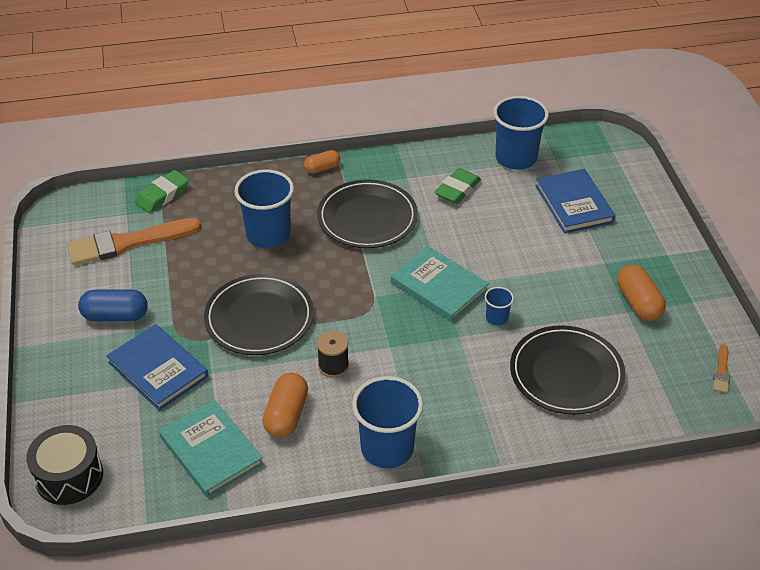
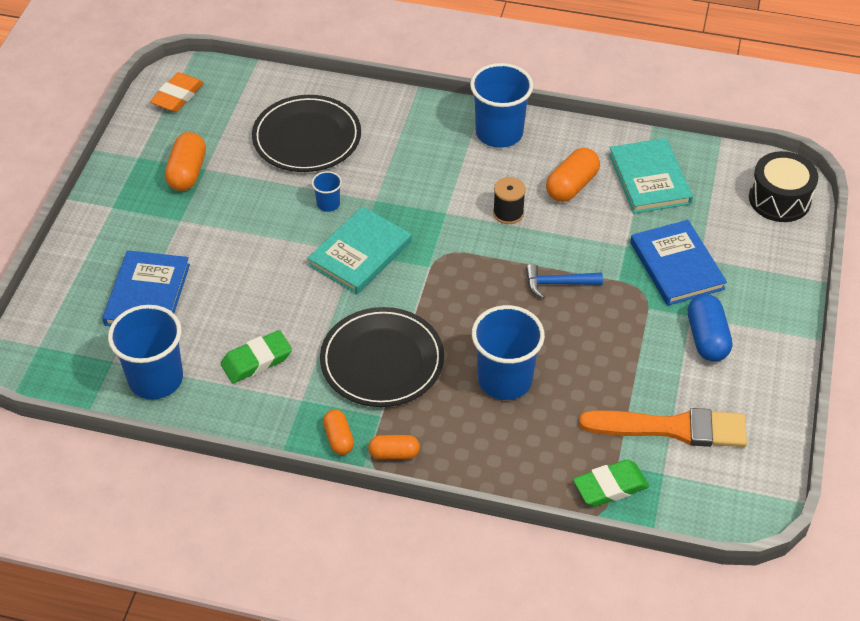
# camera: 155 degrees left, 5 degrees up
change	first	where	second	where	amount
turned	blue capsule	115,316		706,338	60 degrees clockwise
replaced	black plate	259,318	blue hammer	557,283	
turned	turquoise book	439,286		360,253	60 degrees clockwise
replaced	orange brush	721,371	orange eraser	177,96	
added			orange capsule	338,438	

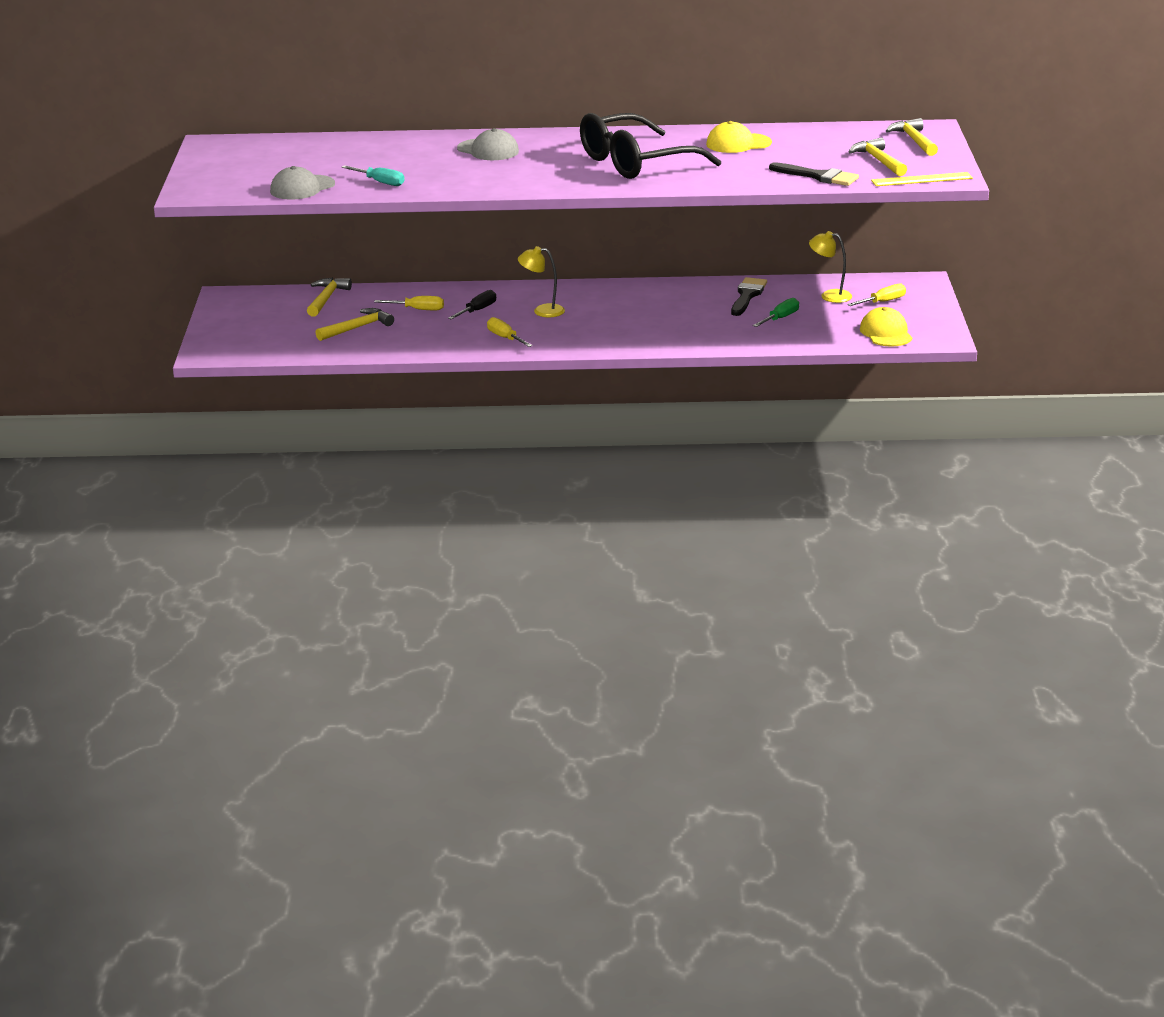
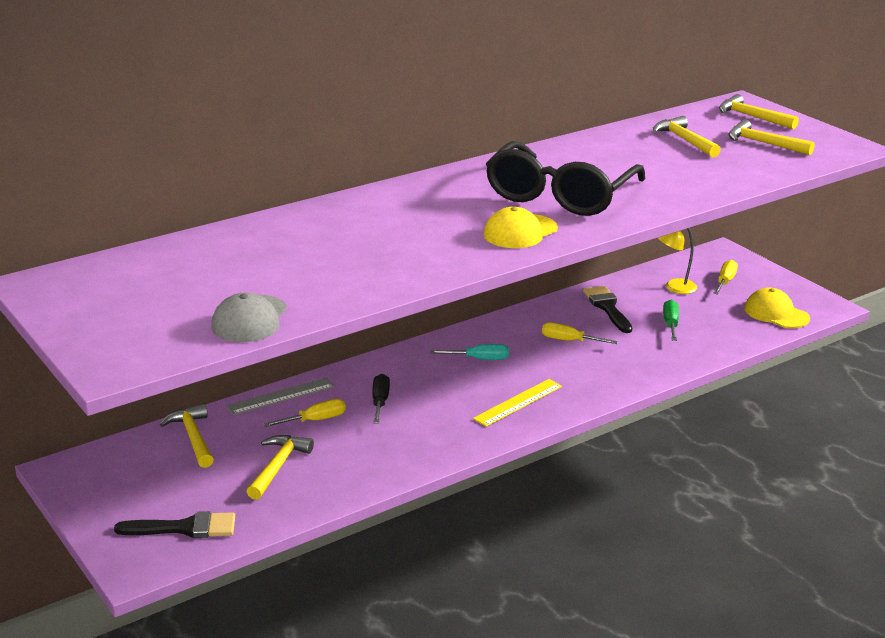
# camera: 35 degrees left, 0 degrees up
change	first	where	second	where	amount
moved	turquoise screwdriver	380,182		479,359	
removed	grey cap	488,150			
moved	yellow screwdriver	505,338		569,341	
removed	yellow lamp	542,311			
moved	yellow cap	738,143		520,232	
moved	black brush	818,176		185,528	
moved	yellow ruler	921,179		518,402	
added			grey ruler	280,396	
added			yellow hammer	684,140	

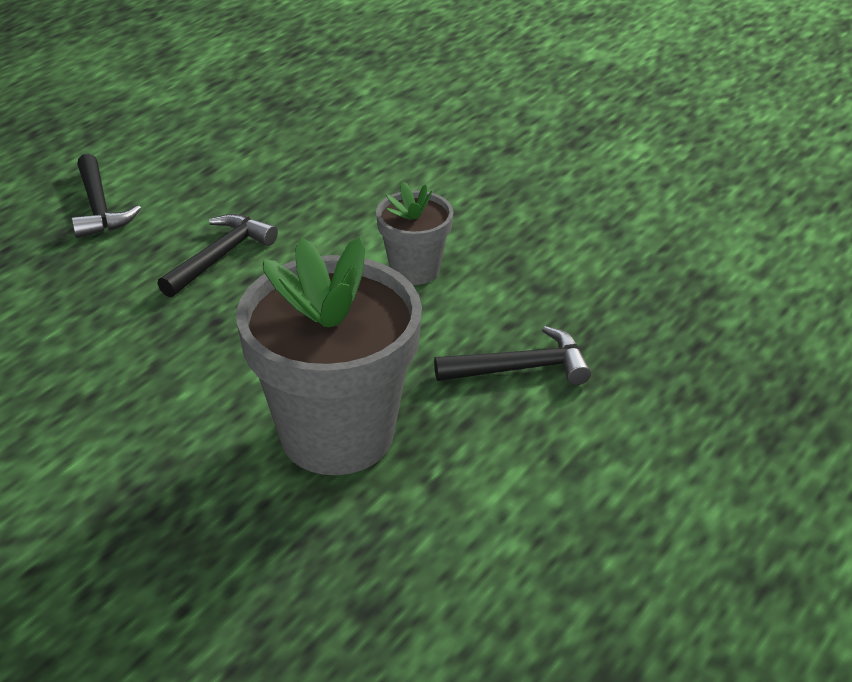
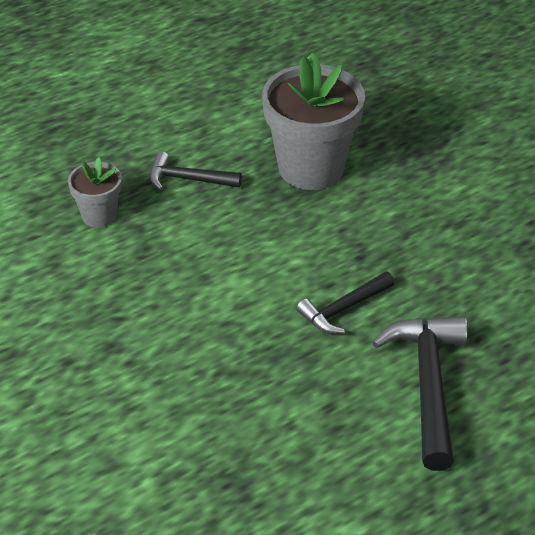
# camera: 160 degrees left, 5 degrees up
change	first	where	second	where	amount
resized	black hammer	99,208		428,385	x1.68
moved	grey flower pot	415,269		99,215	

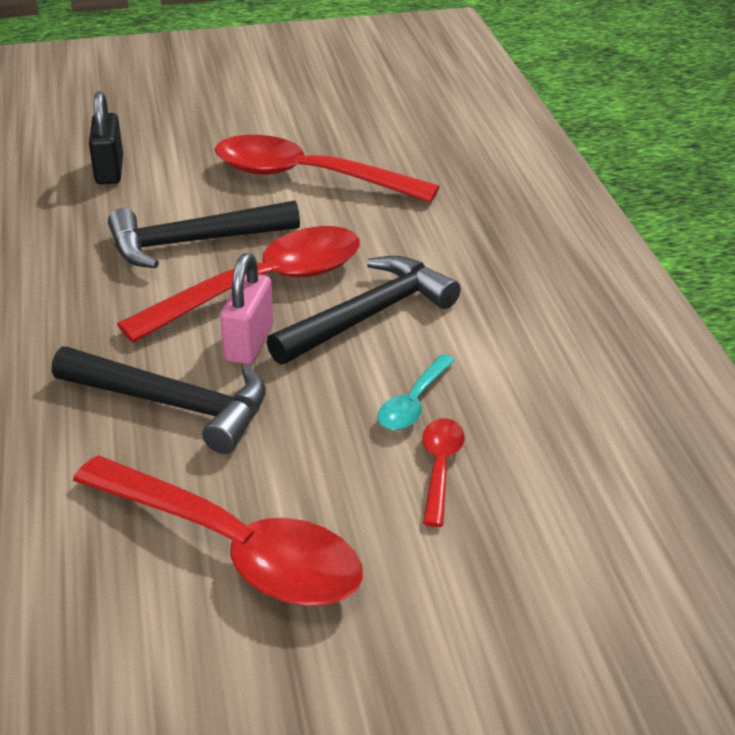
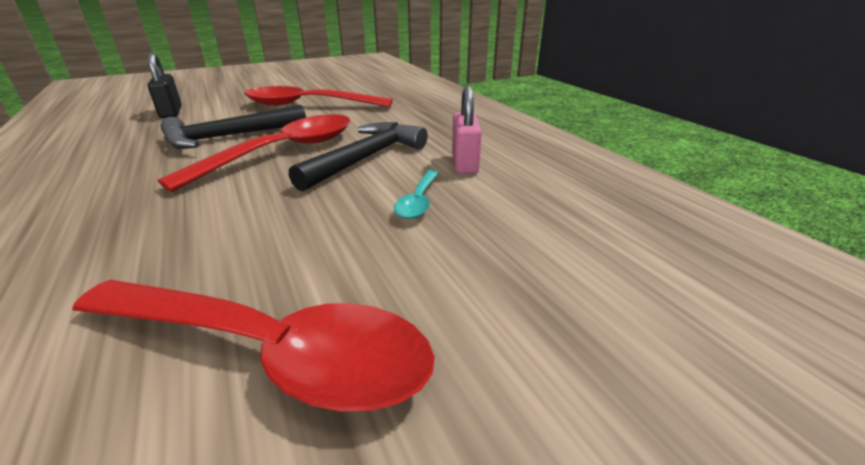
# camera: 15 degrees left, 5 degrees down
change	first	where	second	where	amount
removed	black hammer	173,405			
moved	pink padlock	249,343		464,163	
removed	red spoon	440,468			

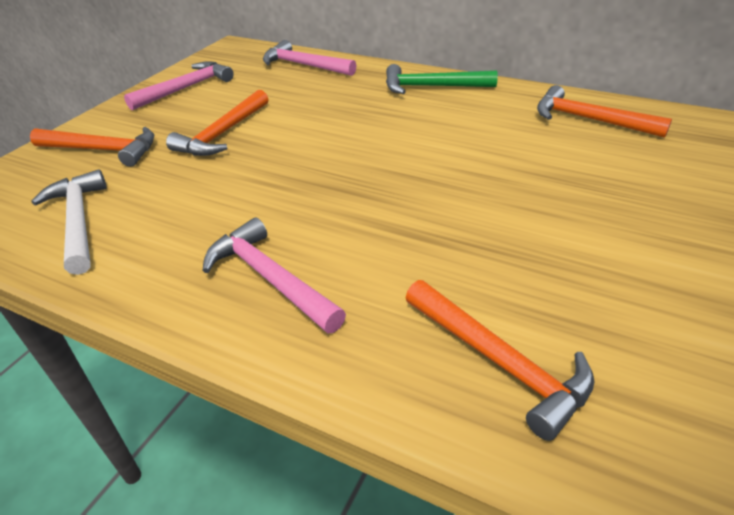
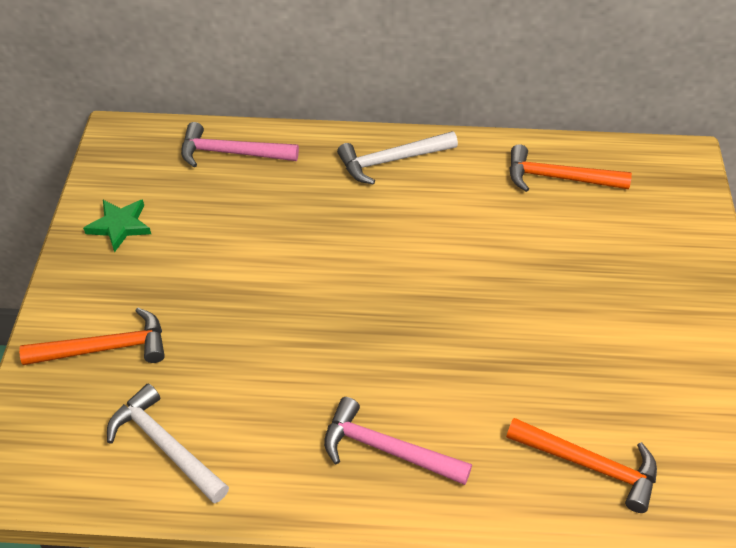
# camera: 25 degrees left, 10 degrees up
change	first	where	second	where	amount
replaced	pink hammer	186,88	green star	120,226	
removed	orange hammer	222,134			
recoloured	green hammer	431,87	white hammer	391,161	

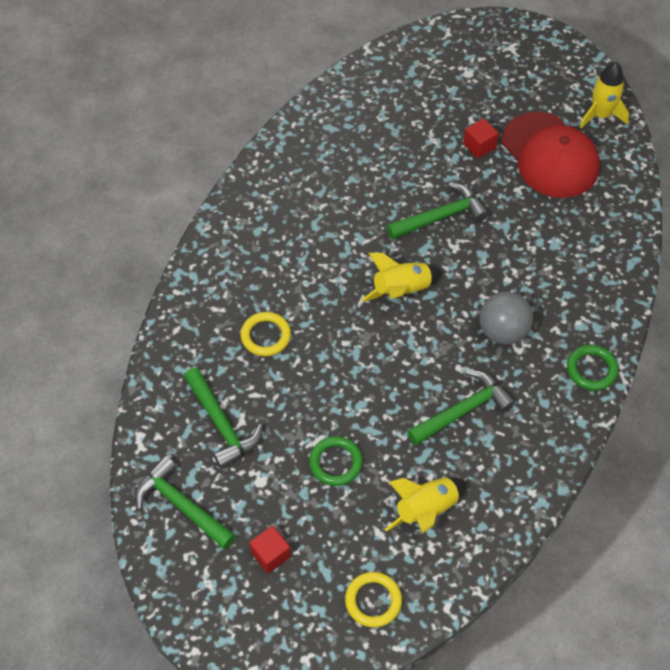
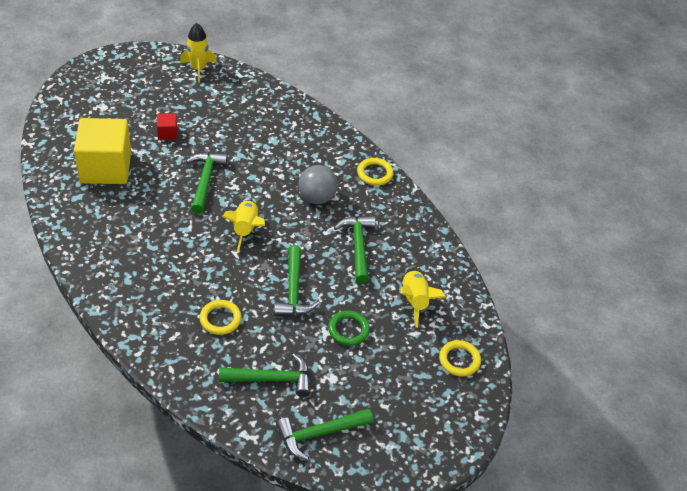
# camera: 65 degrees left, 10 degrees down
change	first	where	second	where	amount
removed	red cube	270,554			
removed	red cap	550,155			
recoloured	green ring	591,369	yellow ring	375,173	
added			yellow cube	105,168	
added			green hammer	293,290	

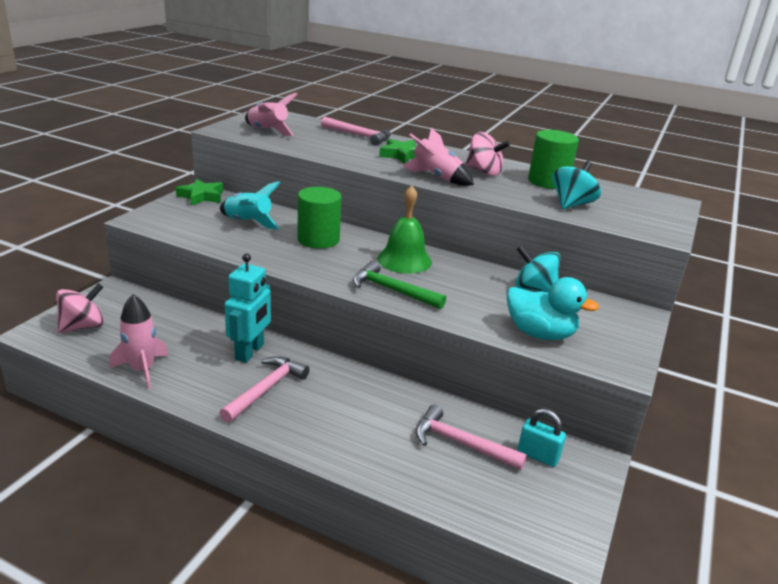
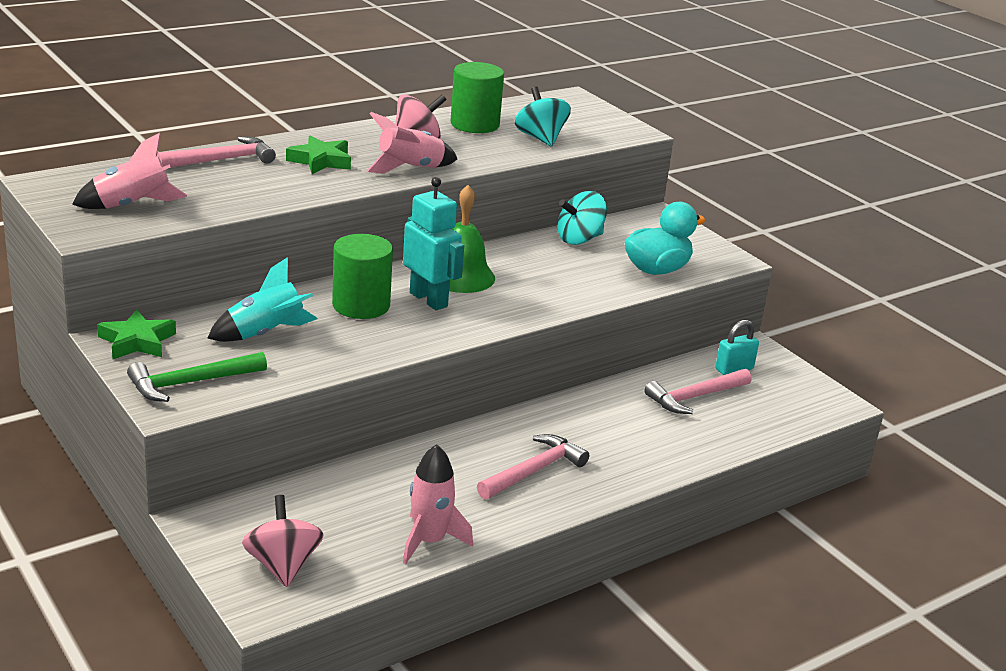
# camera: 60 degrees left, 0 degrees up
change	first	where	second	where	amount
turned	pink hammer	266,389		533,471	75 degrees clockwise
moved	turquoise robot	250,352		429,299	
moved	green hammer	392,290		191,383	

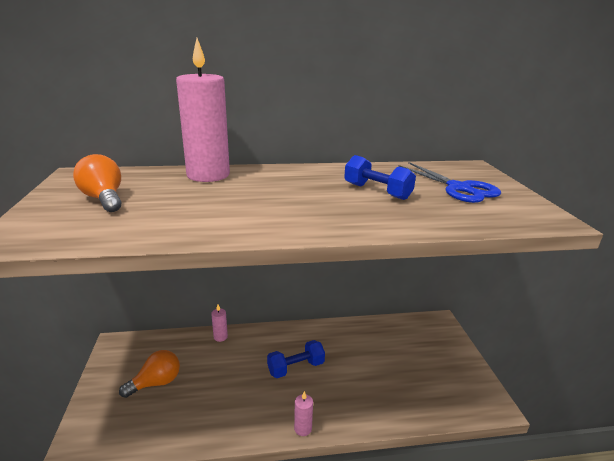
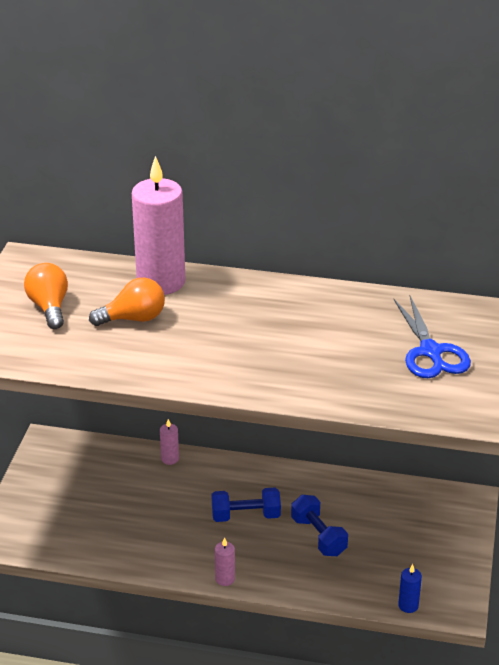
# camera: 20 degrees right, 10 degrees up
change	first	where	second	where	amount
moved	orange light bulb	156,383		133,318	
moved	blue dumbbell	377,191		318,536	
added			blue candle	408,605	

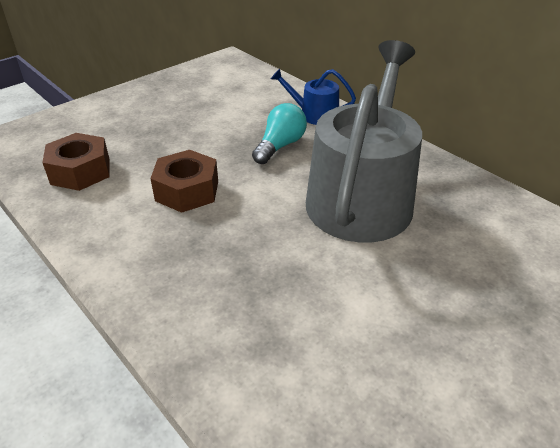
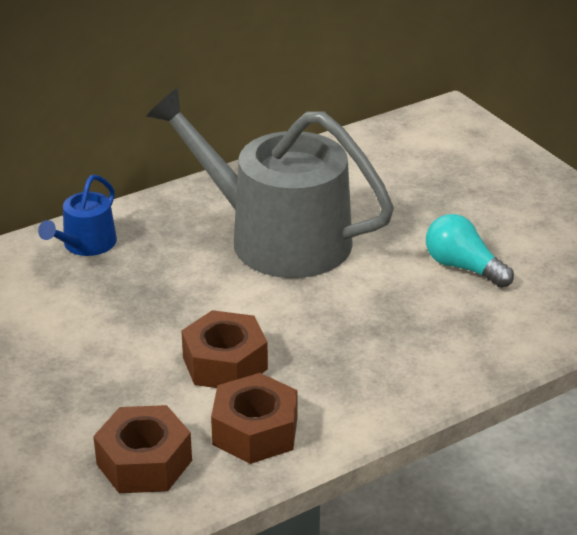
# camera: 80 degrees left, 5 degrees down
change	first	where	second	where	amount
moved	turquoise light bulb	280,146		463,267	
added			brown nut	255,431	

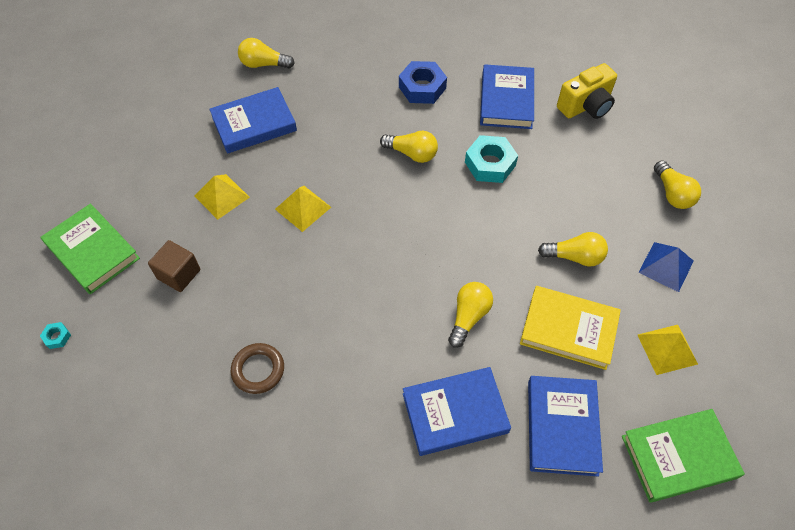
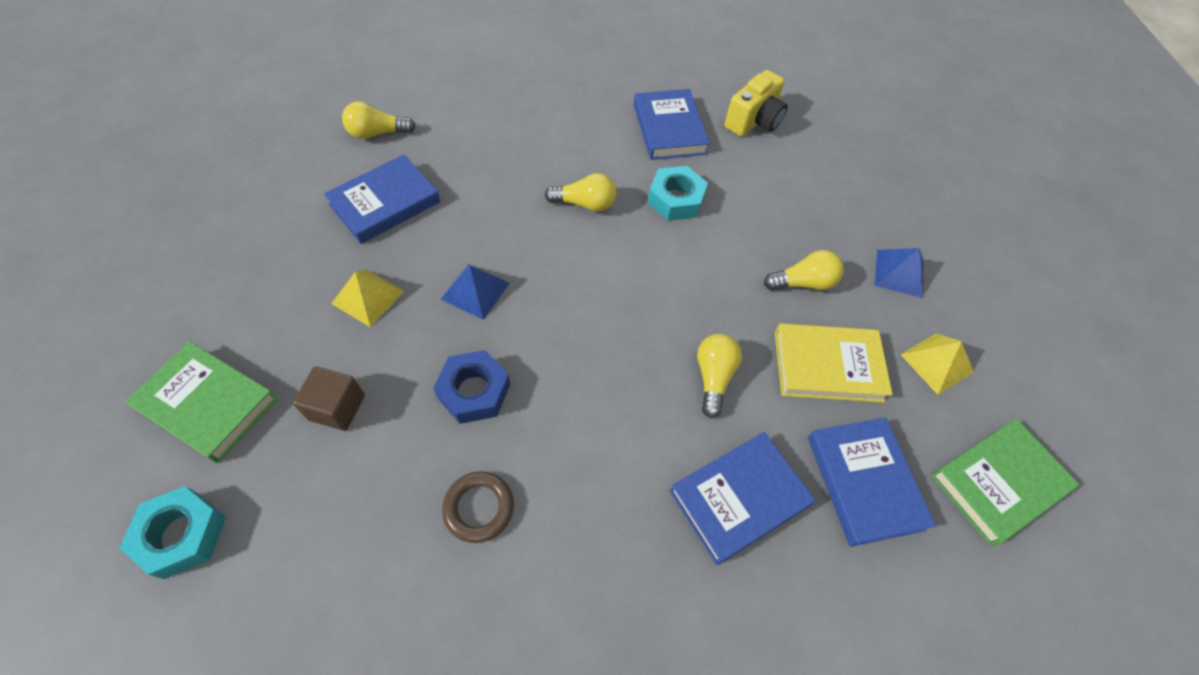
# camera: 20 degrees left, 0 degrees up
change	first	where	second	where	amount
resized	turquoise nut	57,337		182,535	x2.19
recoloured	yellow pyramid	303,208	blue pyramid	475,291	
moved	blue nut	422,87		474,391	
removed	yellow light bulb	672,194			

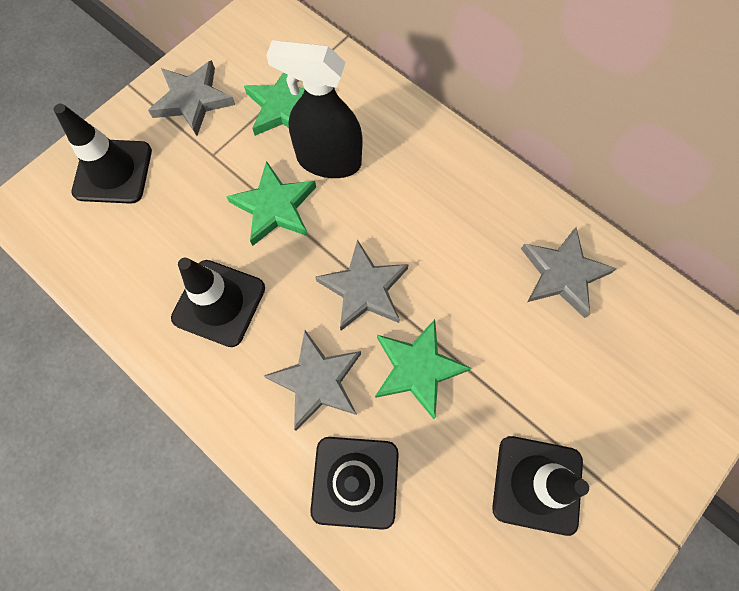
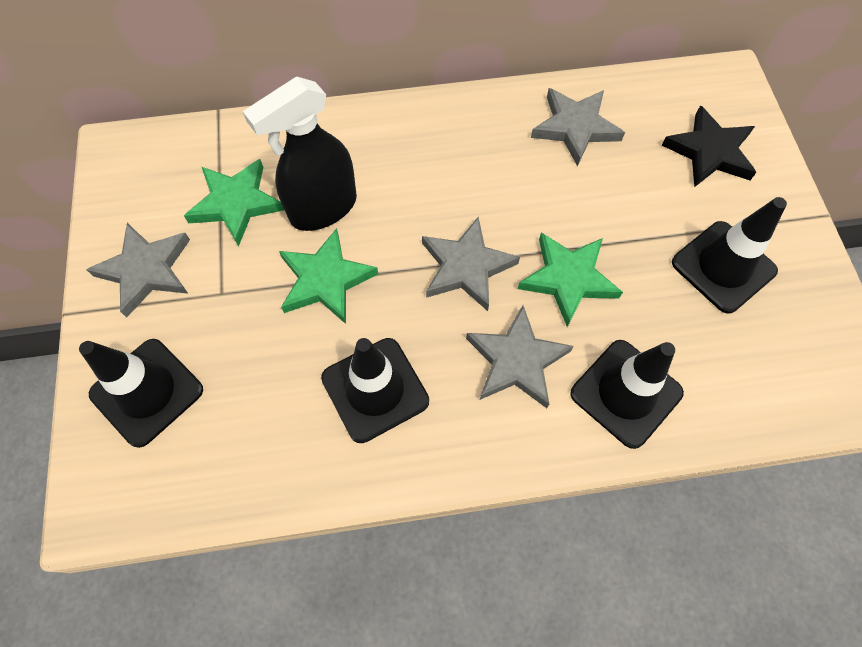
# camera: 50 degrees left, 5 degrees down
change	first	where	second	where	amount
added			black star	710,152	

